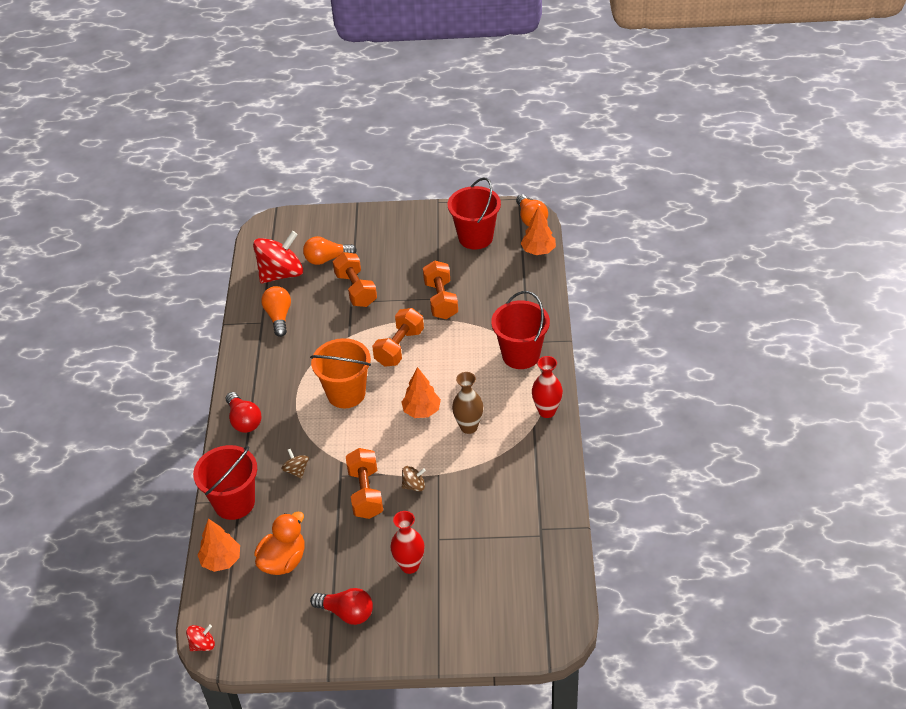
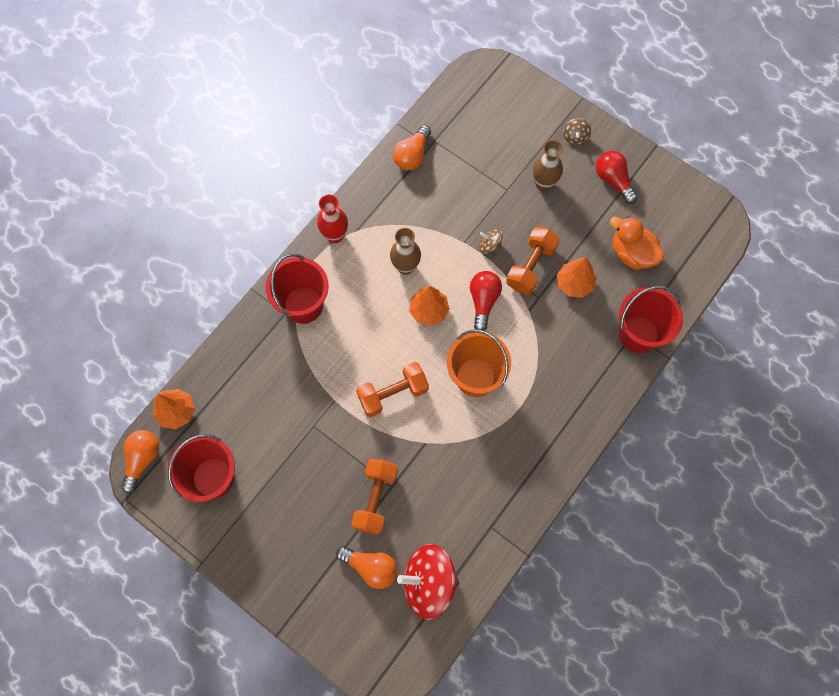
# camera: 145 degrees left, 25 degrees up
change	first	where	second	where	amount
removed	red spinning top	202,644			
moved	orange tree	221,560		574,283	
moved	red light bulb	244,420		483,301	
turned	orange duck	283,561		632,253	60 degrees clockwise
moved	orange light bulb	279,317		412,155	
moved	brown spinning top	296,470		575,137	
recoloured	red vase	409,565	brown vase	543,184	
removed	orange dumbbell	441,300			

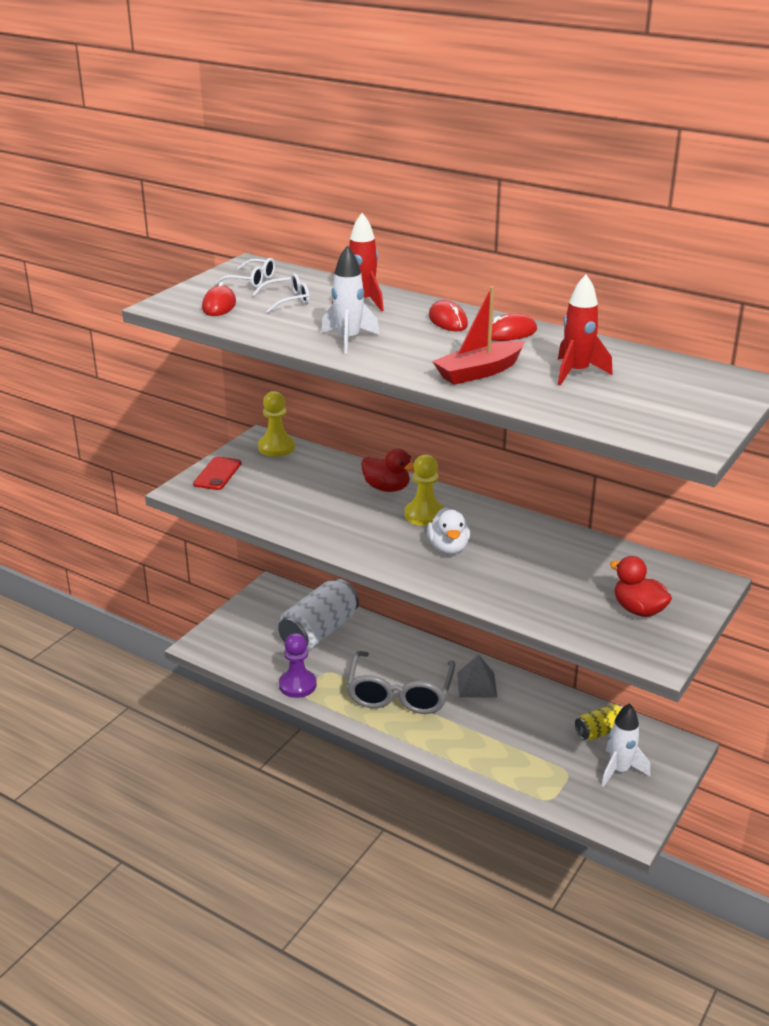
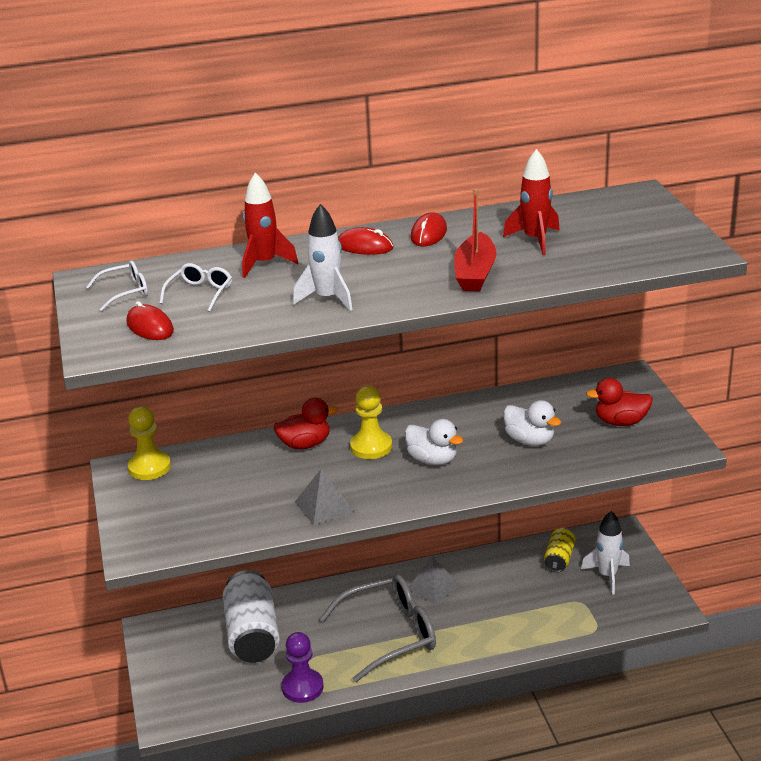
# camera: 45 degrees left, 0 degrees up
change	first	where	second	where	amount
removed	red phone	217,474			
turned	grey glasses	400,694		390,634	75 degrees counterclockwise
added			grey pyramid	324,506	
added			white duck	530,440	

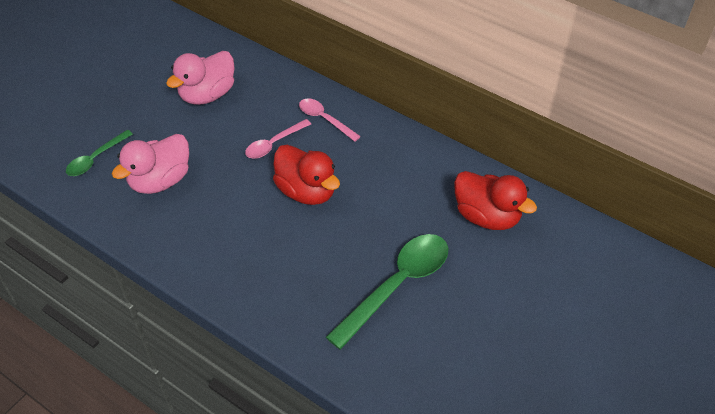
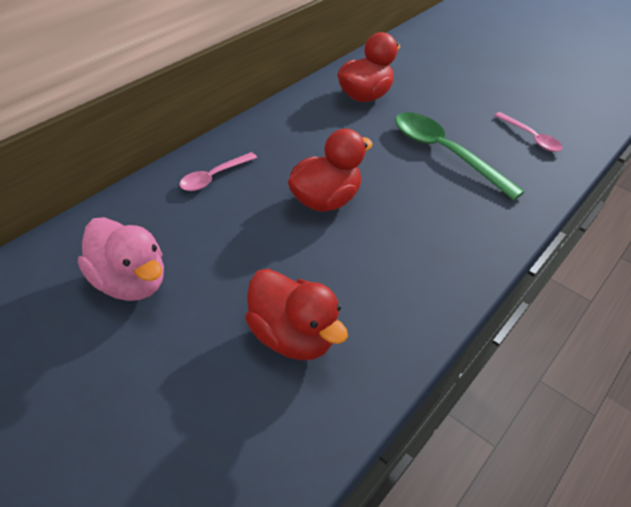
# camera: 90 degrees left, 5 degrees down
change	first	where	second	where	amount
removed	green spoon	95,159			
recoloured	pink duck	160,180	red duck	291,336	
moved	pink spoon	273,144		531,138	

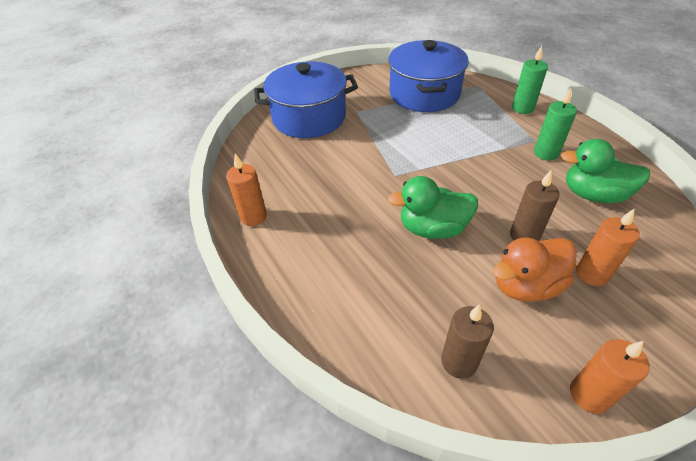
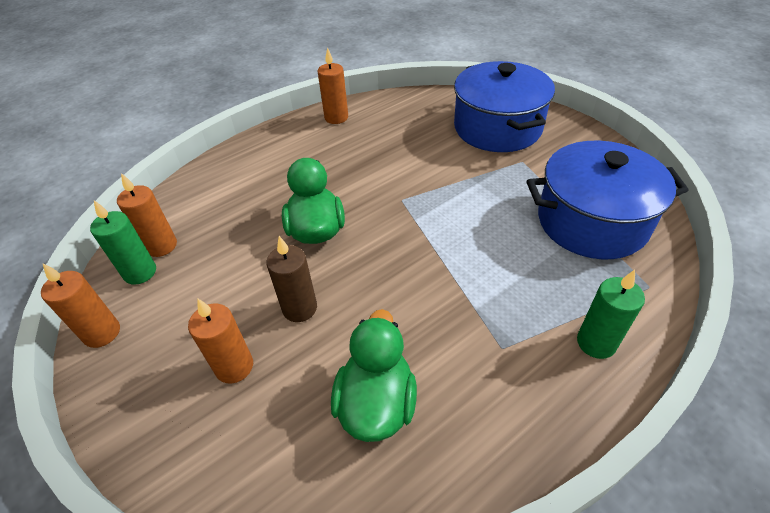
# camera: 85 degrees right, 0 degrees up
change	first	where	second	where	amount
recoloured	brown candle	459,362	orange candle	161,246	
removed	orange duck	525,285			
moved	green candle	546,153		140,272	

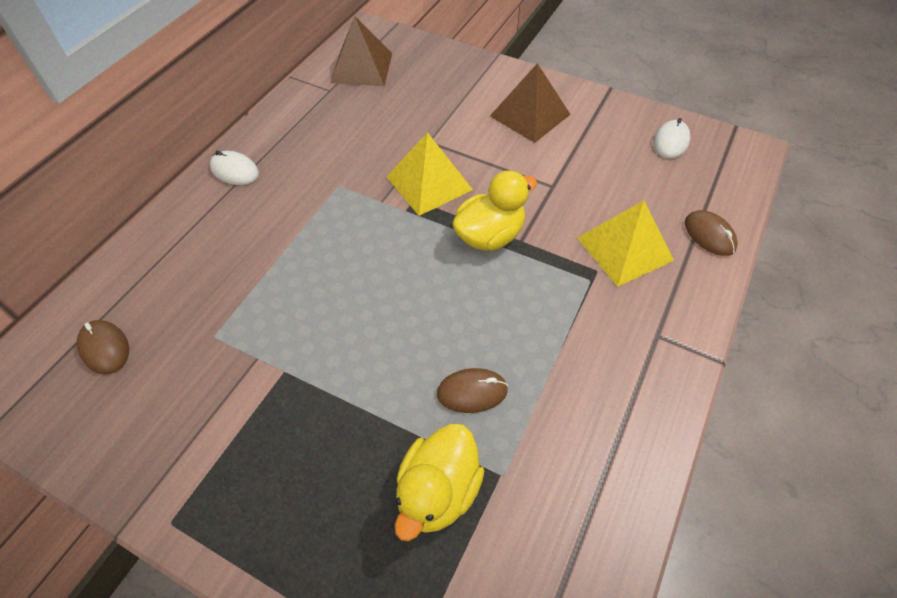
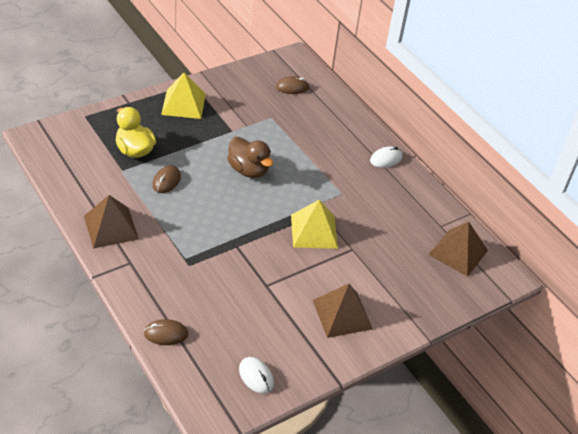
# camera: 115 degrees right, 10 degrees down
change	first	where	second	where	amount
removed	yellow duck	489,235			
moved	yellow pyramid	625,249		183,104	
added			brown pyramid	111,227	
added			brown duck	248,170	

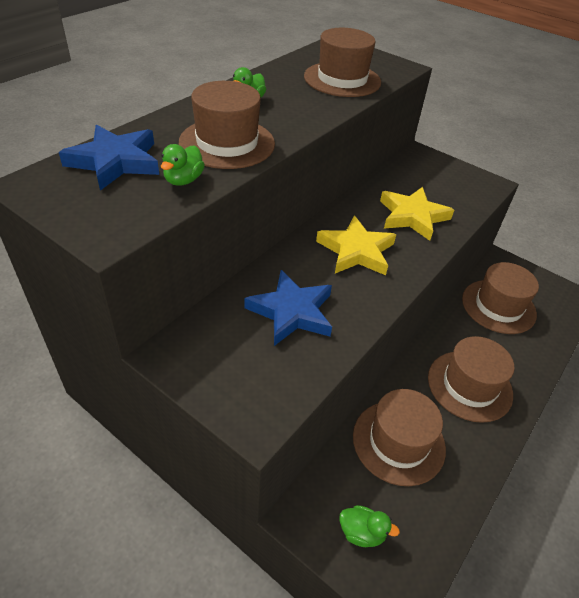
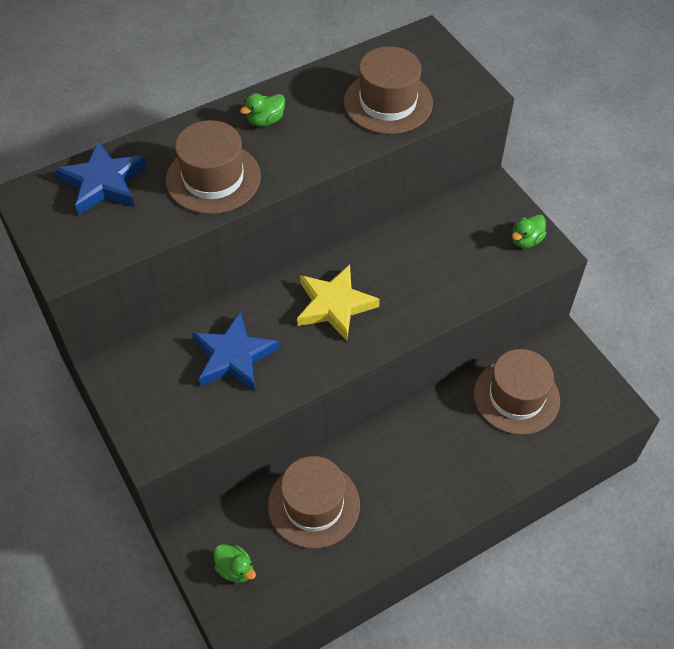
# camera: 25 degrees right, 10 degrees up
change	first	where	second	where	amount
moved	green duck	183,180		526,240	
removed	yellow star	412,216			
removed	brown hat	469,385			

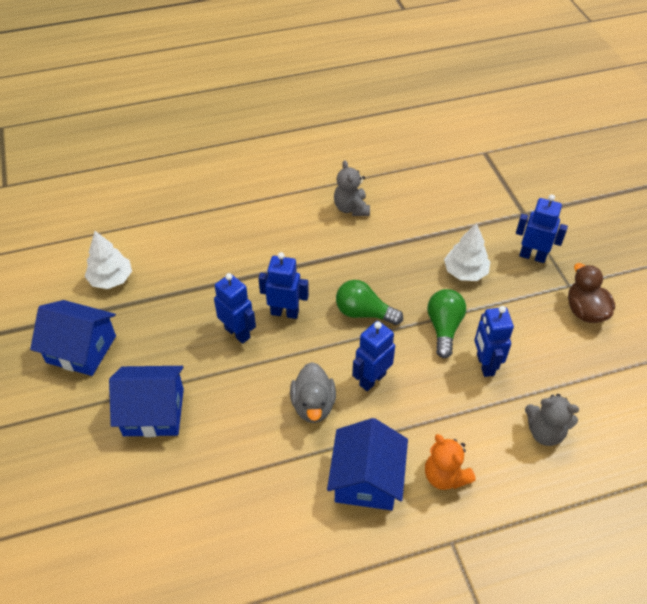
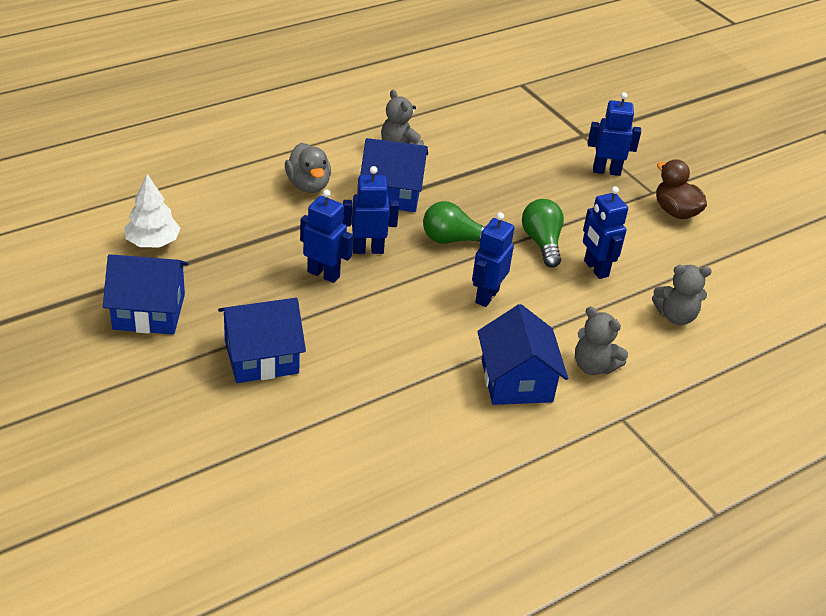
# camera: 20 degrees left, 10 degrees down
change	first	where	second	where	amount
moved	grey duck	313,405		308,185	
recoloured	orange teddy bear	445,476	grey teddy bear	593,366	
removed	white tree	465,272			
added			blue house	392,193	

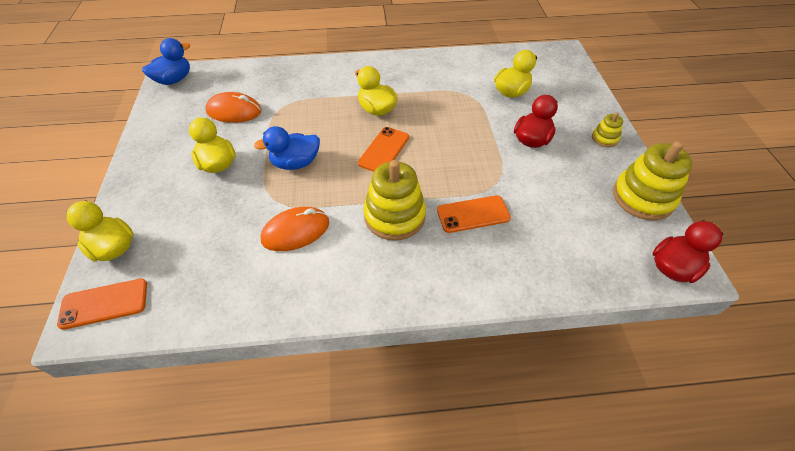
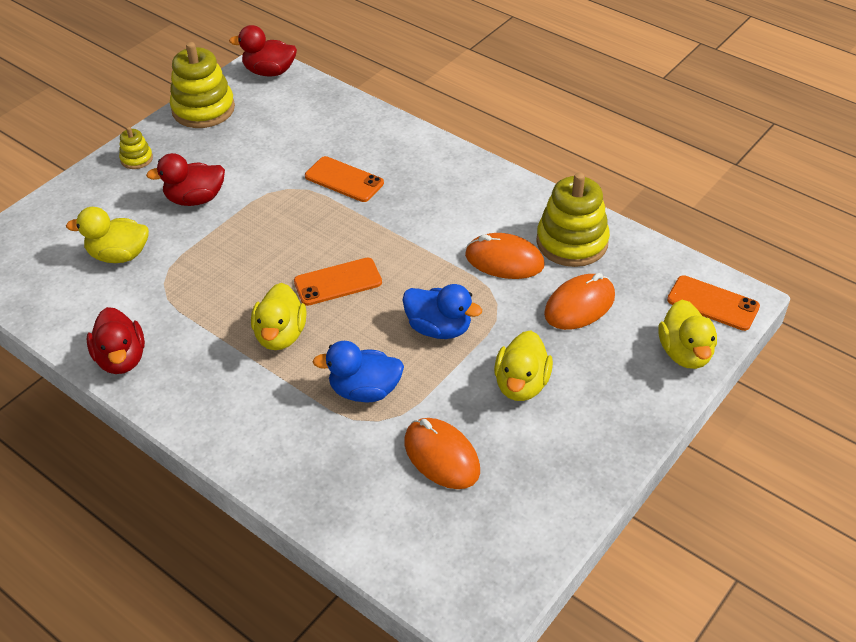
# camera: 135 degrees left, 5 degrees down
change	first	where	second	where	amount
moved	blue duck	174,80		364,390	
moved	yellow stacking toy	394,216		572,242	
added			red duck	121,359	
added			orange mouse	579,305	

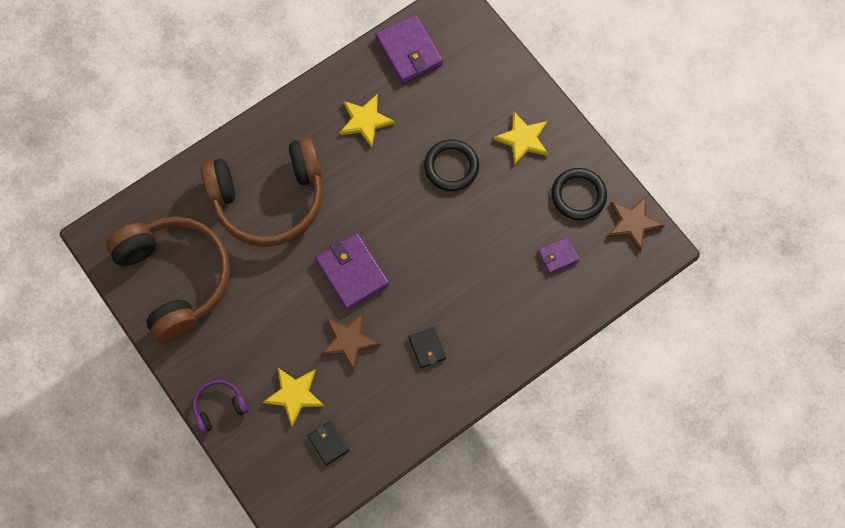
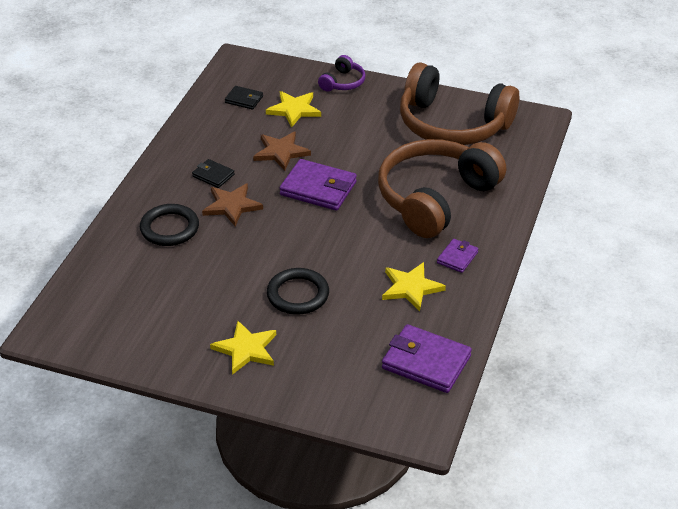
# camera: 145 degrees right, 30 degrees down
change	first	where	second	where	amount
moved	purple wallet	558,256		457,257	
moved	black ring	578,195		169,228	
moved	brown star	633,223		232,206	

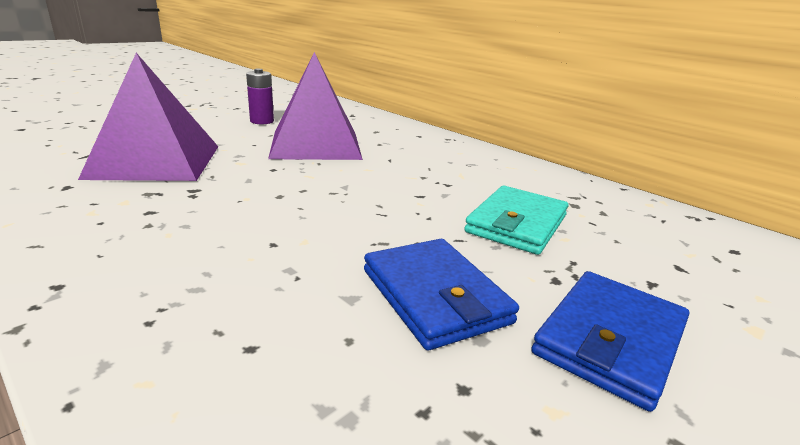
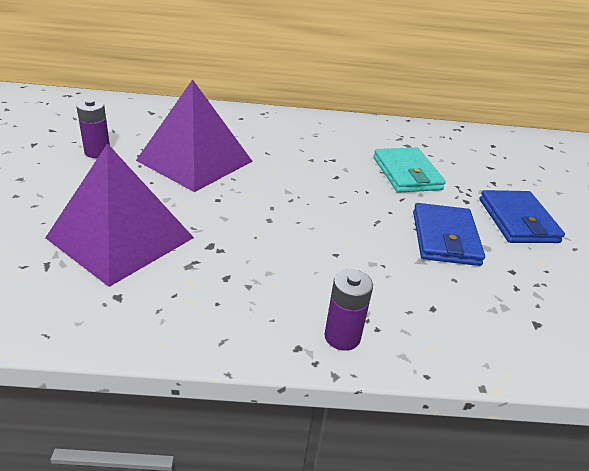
# camera: 45 degrees left, 10 degrees up
change	first	where	second	where	amount
turned	blue wallet	435,296		445,238	75 degrees clockwise
added			purple battery	342,337	

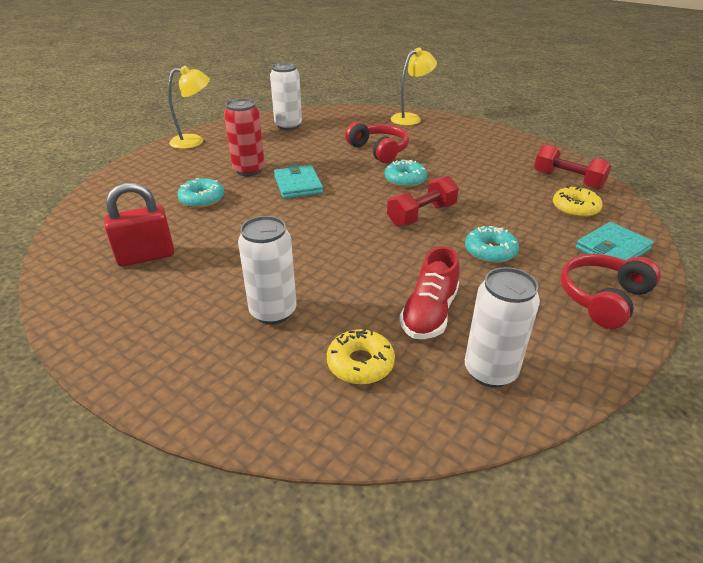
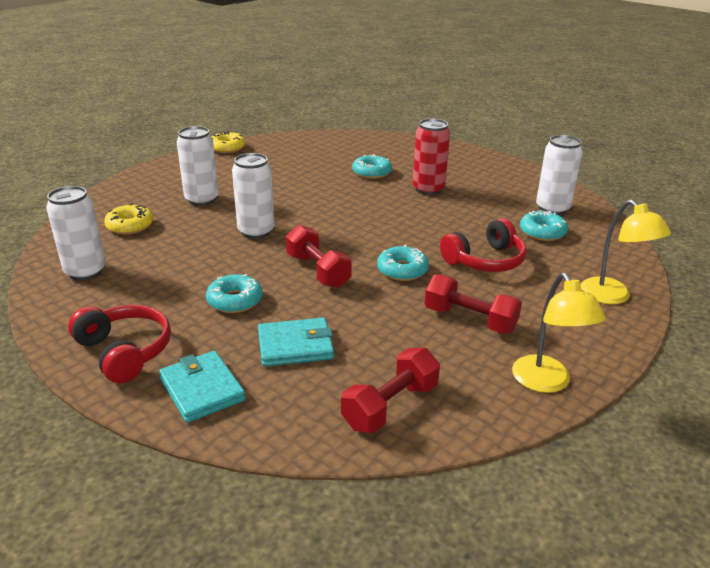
# camera: 95 degrees right, 5 degrees down
change	first	where	second	where	amount
removed	red padlock	146,256			
moved	yellow lamp	194,141		546,382	
moved	turquoise wallet	298,185		295,345	
removed	red shoe	429,313			
moved	yellow donut	575,208		227,148	
added			white can	256,231	
added			red dumbbell	470,320	
added			turquoise donut	542,232	

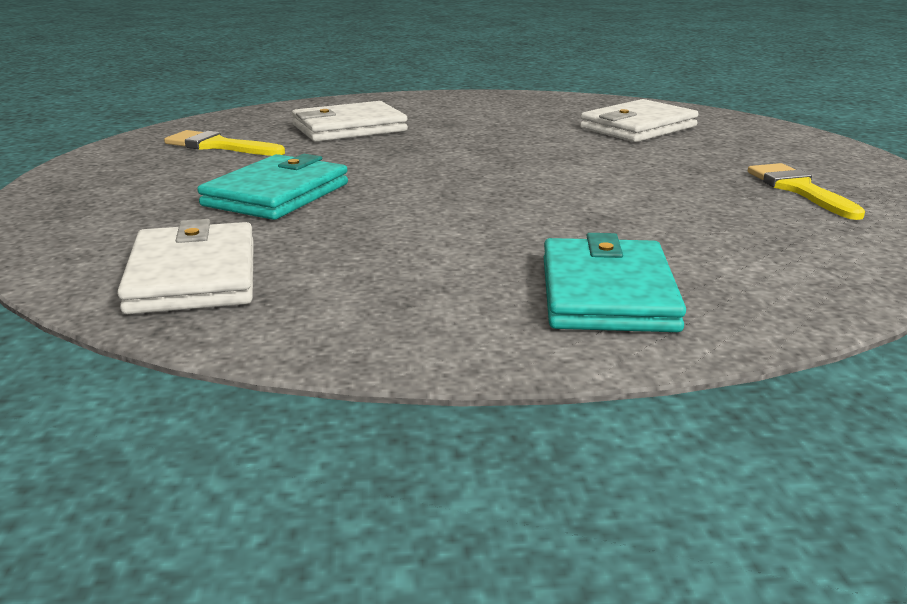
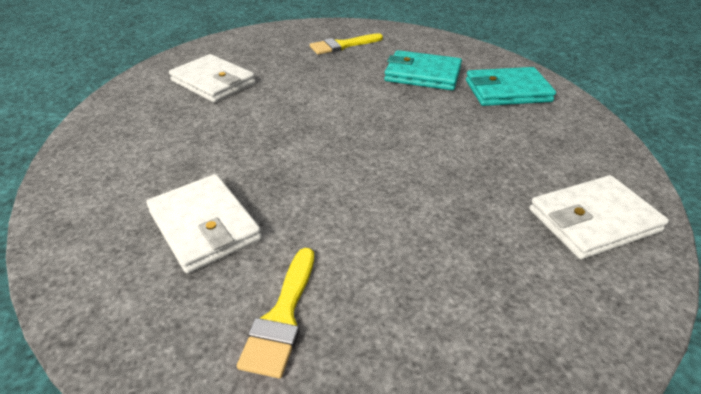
# camera: 100 degrees left, 15 degrees up
change	first	where	second	where	amount
moved	turquoise wallet	276,194		422,75	

